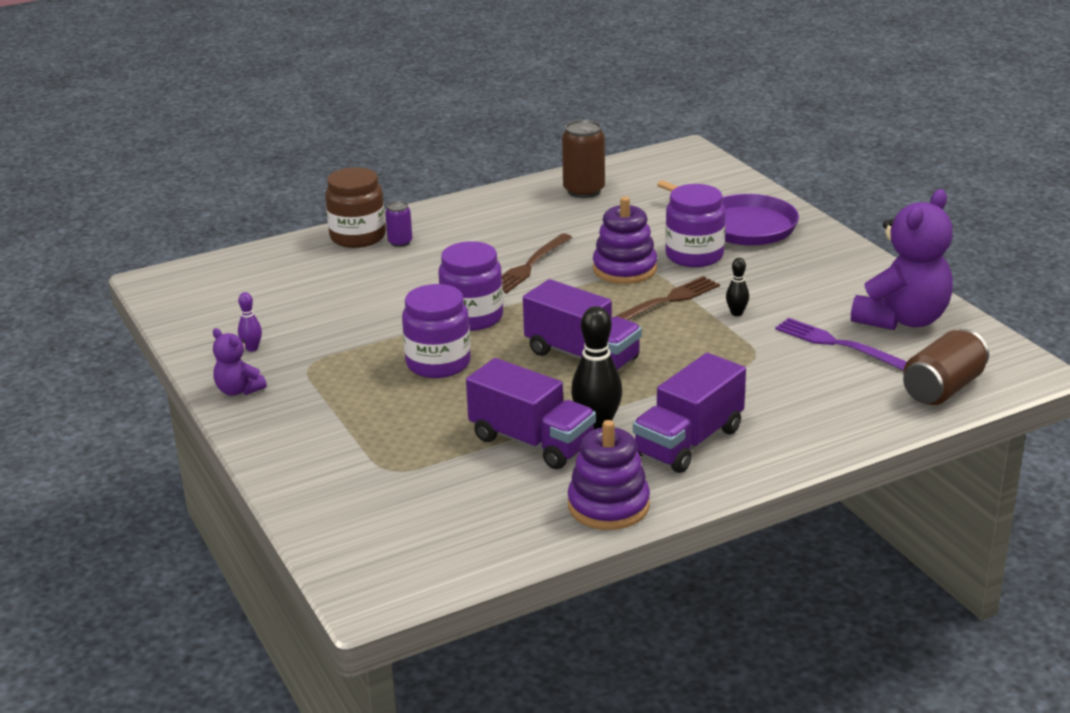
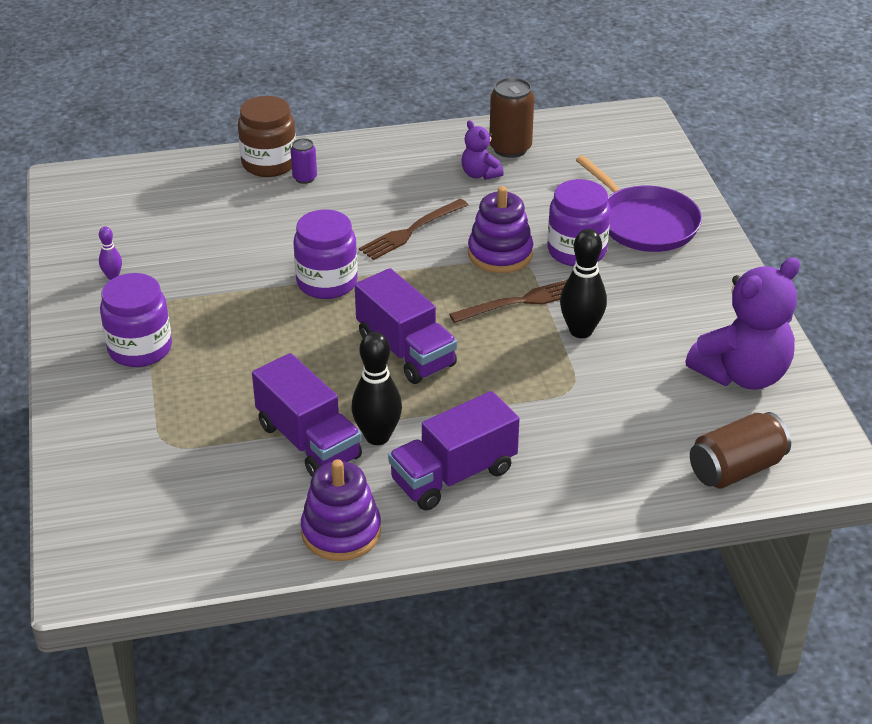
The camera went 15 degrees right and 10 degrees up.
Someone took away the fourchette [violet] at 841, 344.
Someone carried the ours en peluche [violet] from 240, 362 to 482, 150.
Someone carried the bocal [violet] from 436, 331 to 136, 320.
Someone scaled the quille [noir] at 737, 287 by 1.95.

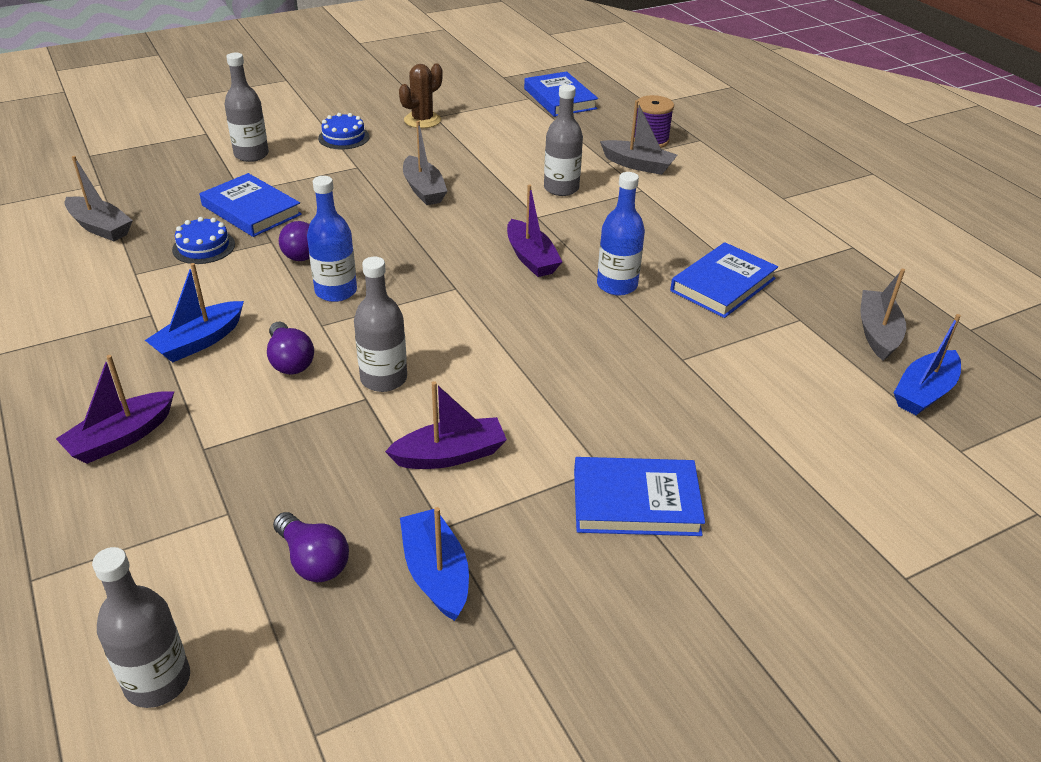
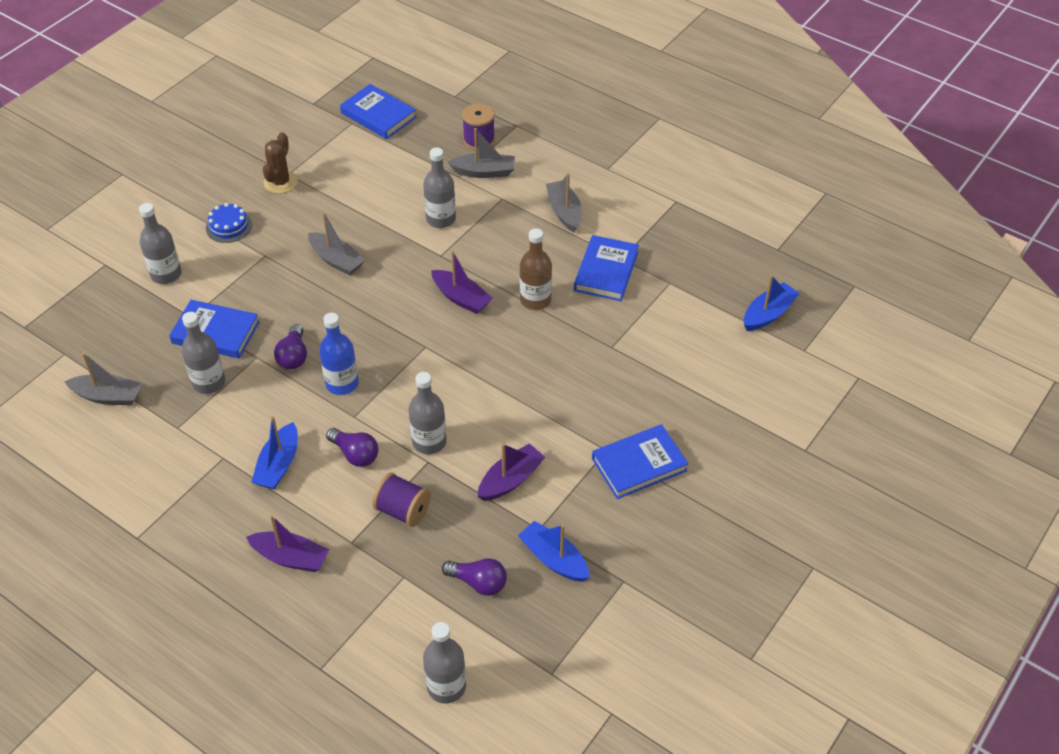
The camera went 25 degrees left and 10 degrees up.
Someone put down the bobine [violet] at 401, 500.
Someone carried the bateau [gris] from 883, 314 to 564, 202.
Someone swapped the gâteau [bleu] at 203, 240 for the bouteille [gris] at 203, 353.
Someone repainted the bouteille [bleu] at 621, 234, which became the bouteille [marron] at 536, 269.
Someone rotated the bateau [violet] at 115, 409 by 90 degrees counterclockwise.
Someone rotated the bateau [bleu] at 927, 364 by 150 degrees counterclockwise.

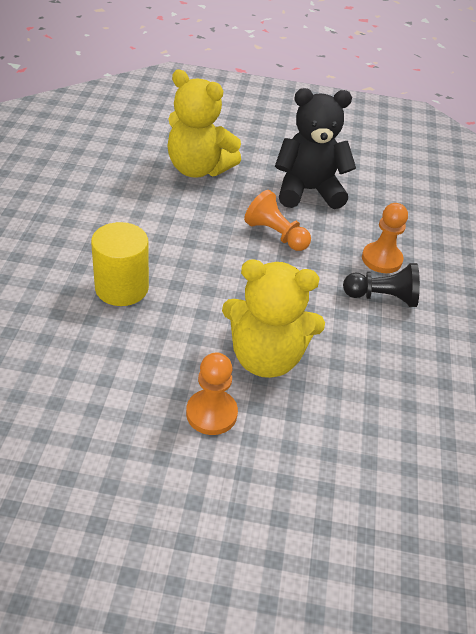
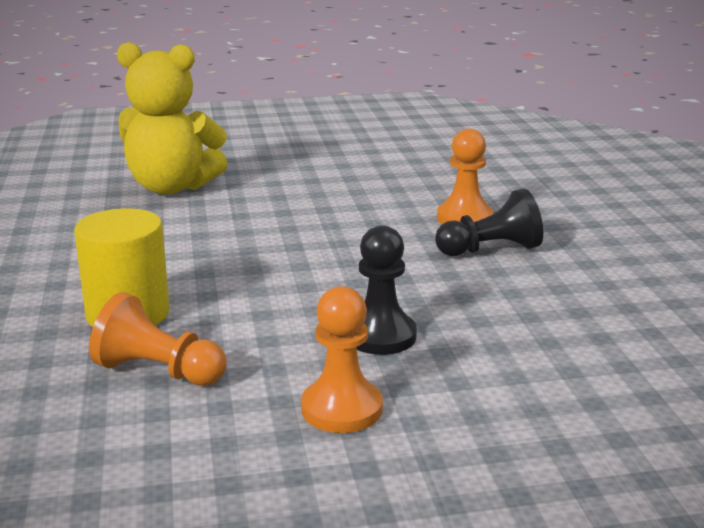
The camera went 15 degrees left and 20 degrees down.
Someone took away the ours en peluche [noir] at 315, 148.
Someone carried the pion [orange] from 277, 220 to 158, 339.
Someone swapped the ours en peluche [jaune] at 273, 318 for the pion [noir] at 386, 290.

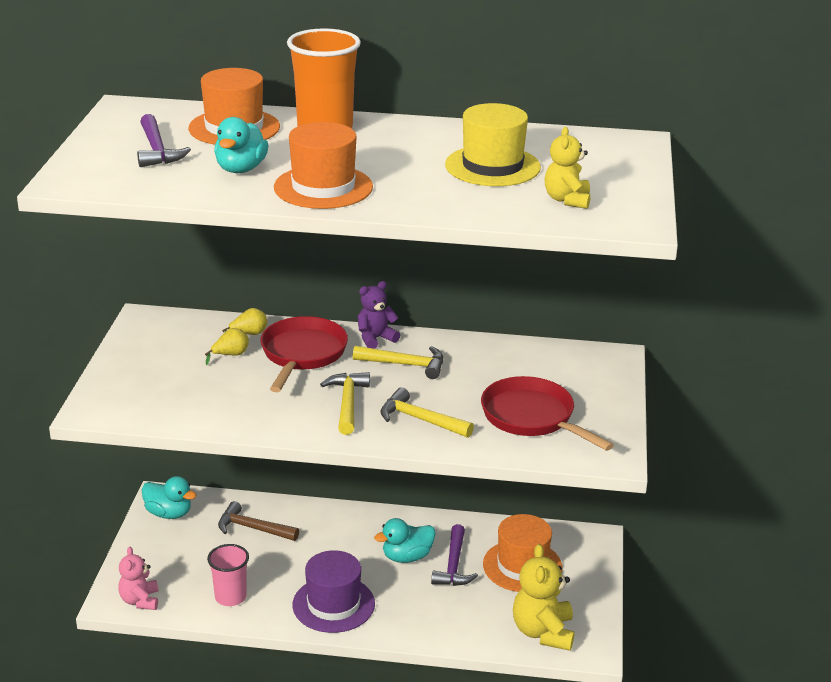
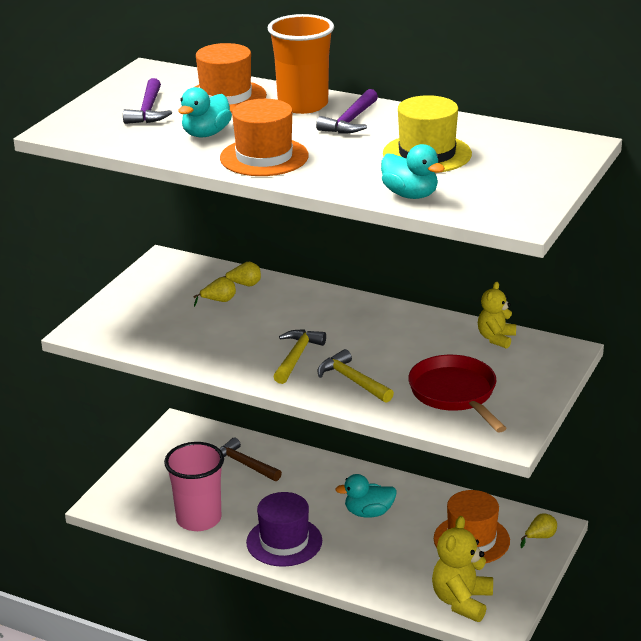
The camera went 20 degrees right and 0 degrees up.
Someone took away the ours en peluche [rose] at 138, 578.
Someone took away the poêle [rouge] at 304, 354.
Someone took away the marteau [jaune] at 398, 362.
Someone took away the ours en peluche [violet] at 379, 315.
Someone put down the poire [jaune] at 538, 530.
Someone carried the canard [turquoise] from 169, 497 to 413, 171.
Someone carried the marteau [violet] from 454, 555 to 347, 111.
Someone carried the ours en peluche [jaune] from 568, 168 to 497, 315.
Someone scaled the gobelet [rose] at 228, 575 by 1.59.

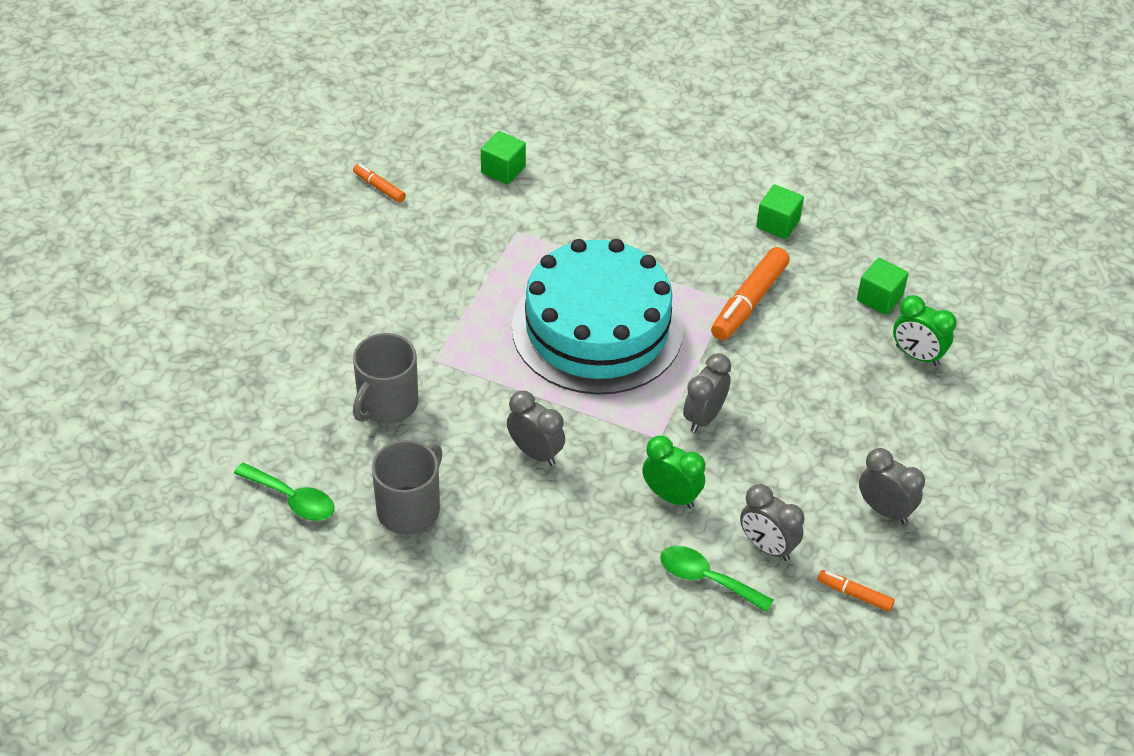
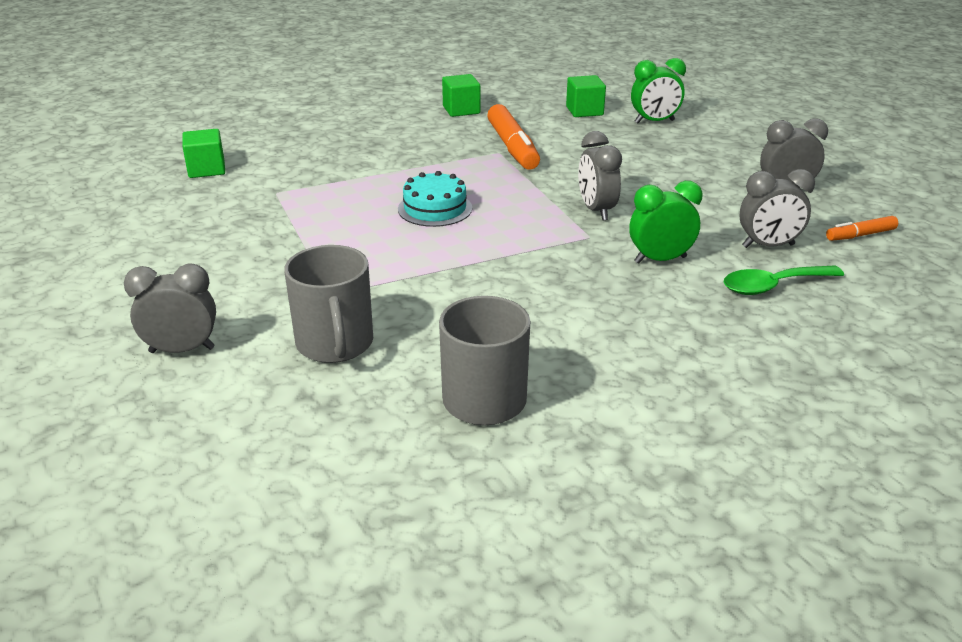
The camera went 45 degrees left and 15 degrees down.
Someone took away the cuillère [vert] at 284, 492.
Someone took away the feutre [orange] at 379, 183.
Someone carried the réveil [gris] from 536, 428 to 170, 308.
Someone scaled the gâteau [turquoise] at 597, 317 by 0.41.

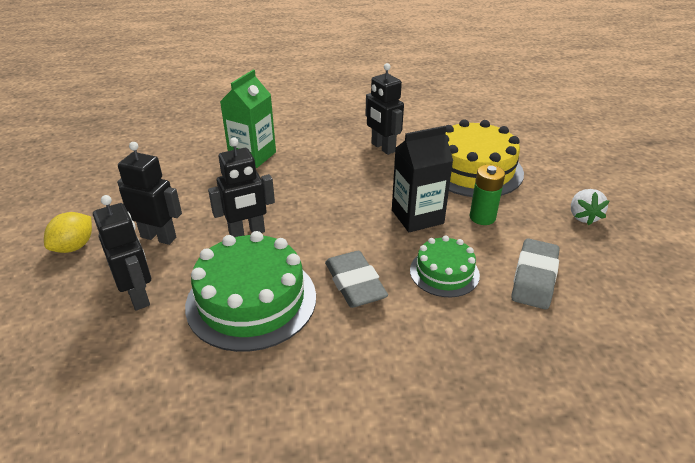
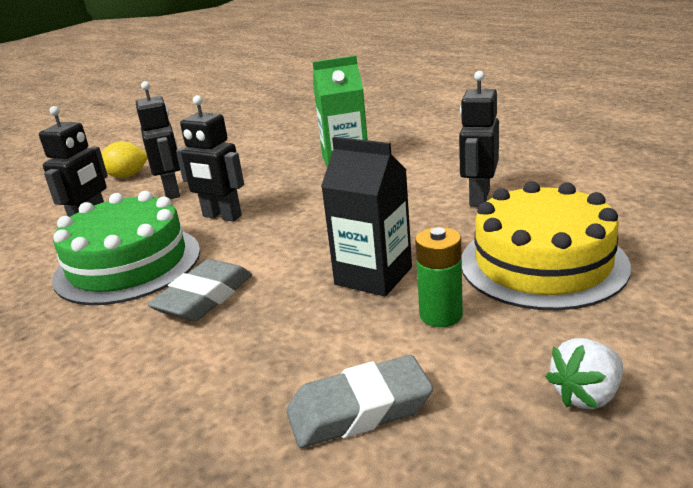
The camera went 55 degrees right and 10 degrees down.
Someone took away the gâteau [vert] at 445, 266.

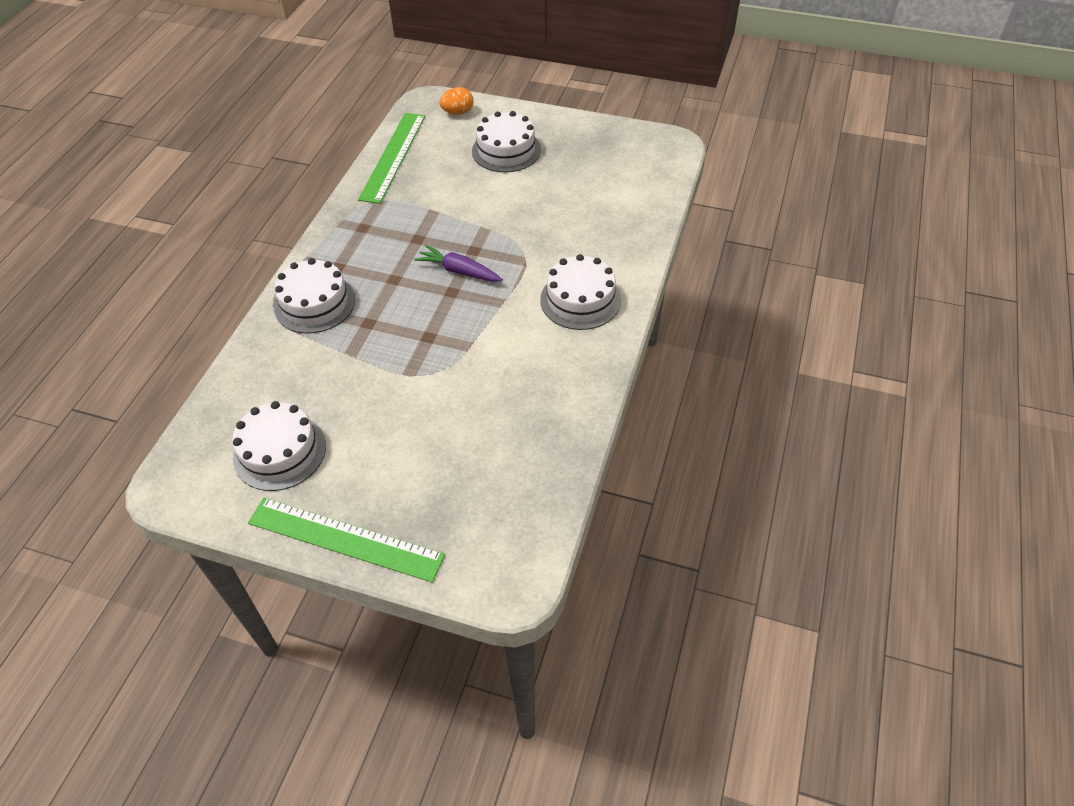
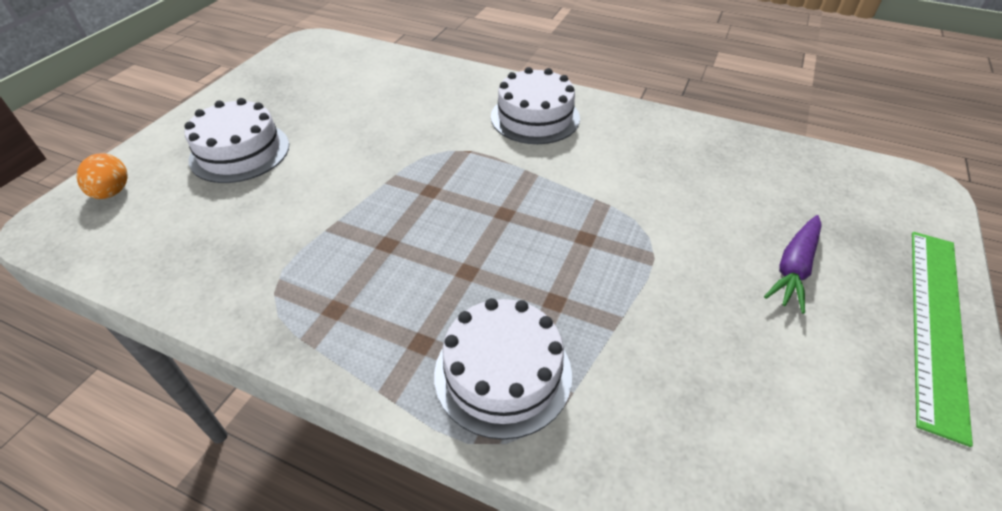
The camera went 85 degrees left and 5 degrees down.
Someone took away the gâteau [blanc] at 279, 446.
Someone took away the règle [vert] at 391, 158.
Someone carried the carotte [violet] from 458, 263 to 793, 264.

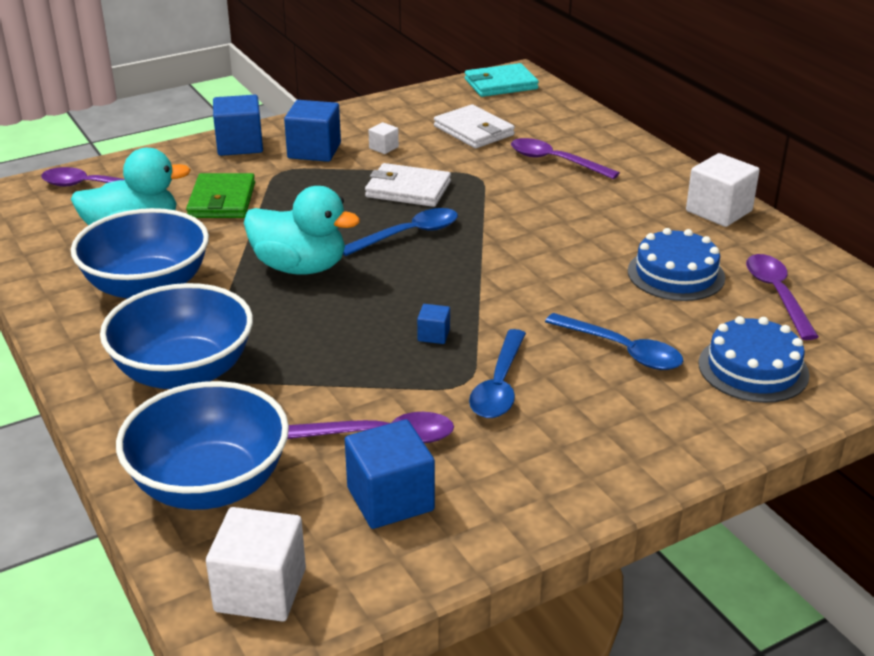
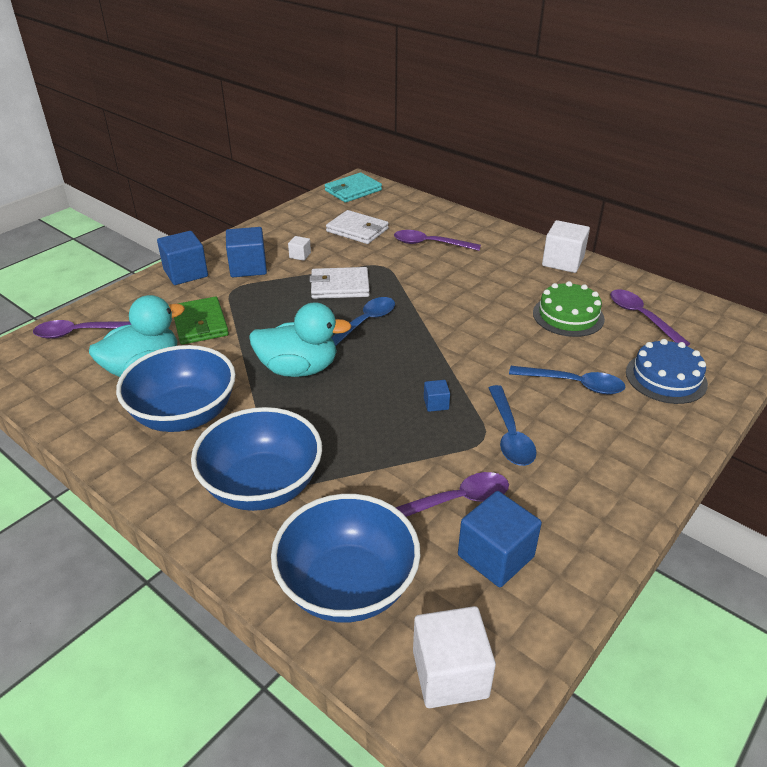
The camera went 20 degrees left and 5 degrees up.
Someone repainted the gâteau [bleu] at 676, 264, which became the gâteau [vert] at 569, 309.

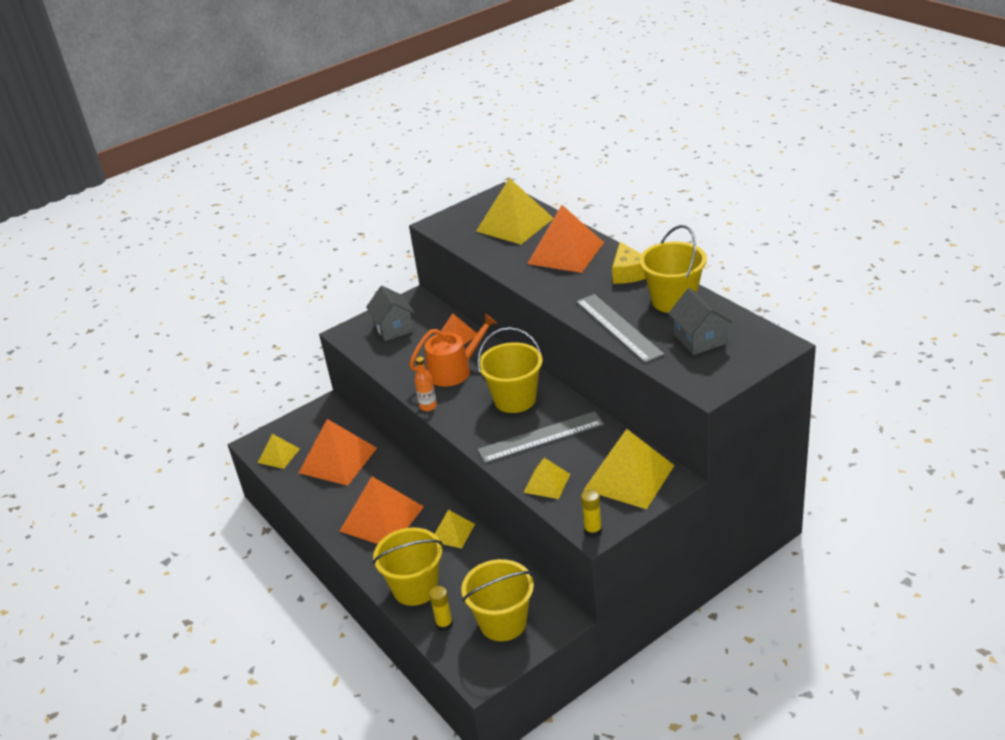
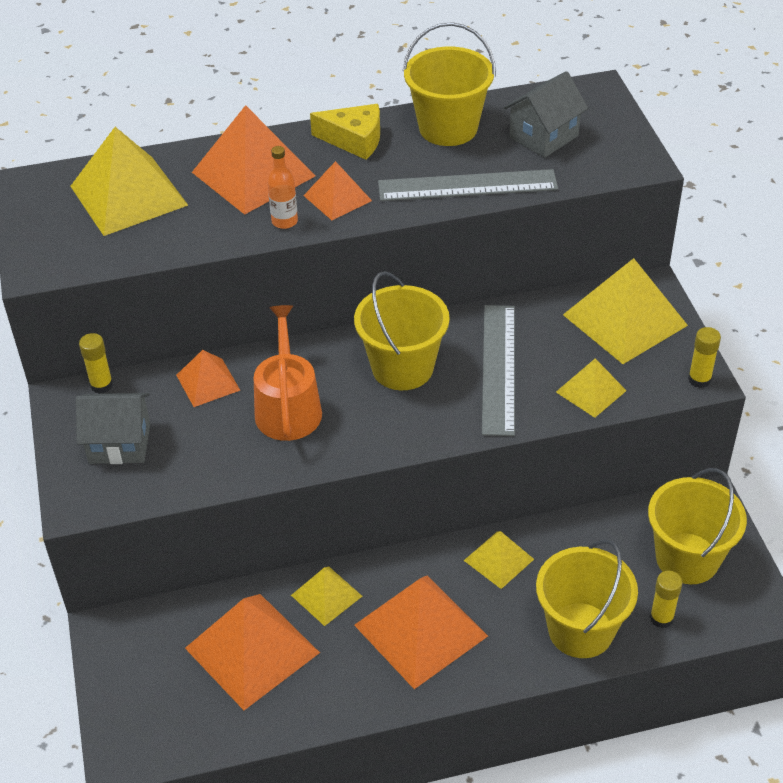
The camera went 70 degrees left and 10 degrees up.
Someone put down the bâton de colle [jaune] at 96, 363.
Someone put down the pyramide [orange] at 338, 190.
Someone carried the pyramide [jaune] from 279, 451 to 326, 596.
Someone carried the bouteille [orange] from 425, 383 to 282, 187.
Someone rotated the maison [gris] at 700, 321 by 45 degrees counterclockwise.

